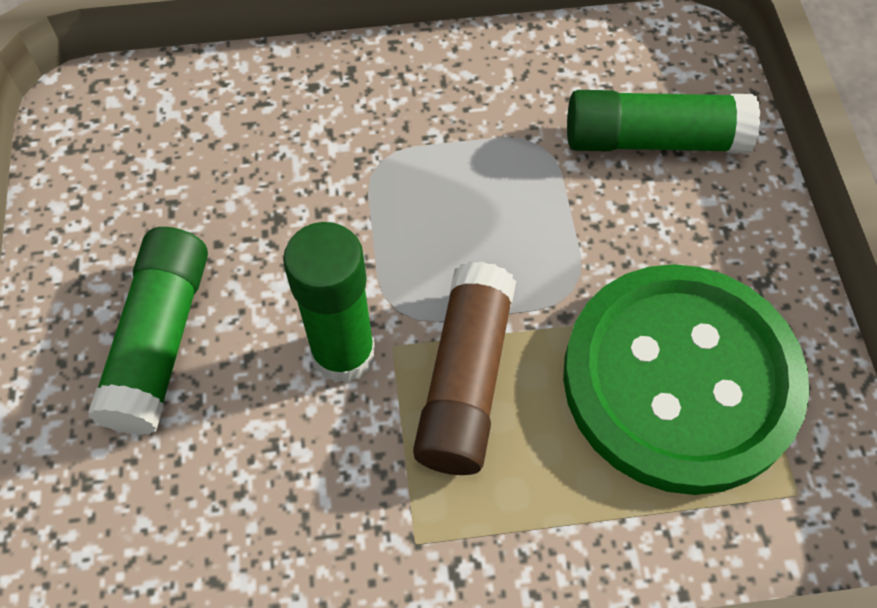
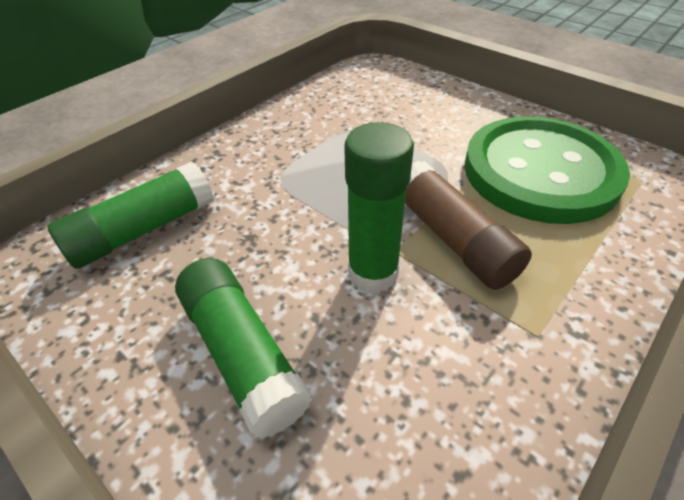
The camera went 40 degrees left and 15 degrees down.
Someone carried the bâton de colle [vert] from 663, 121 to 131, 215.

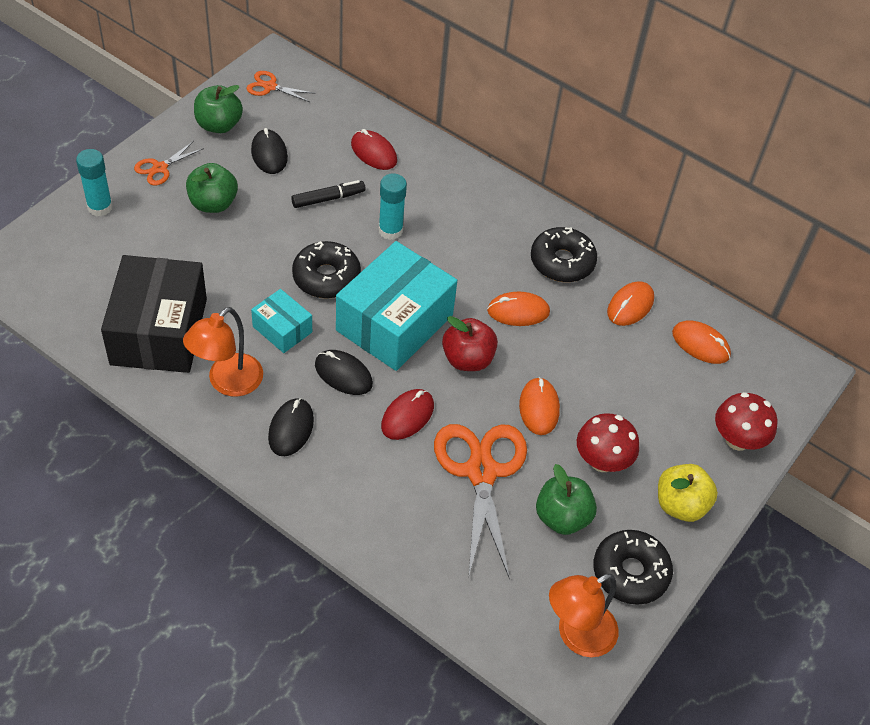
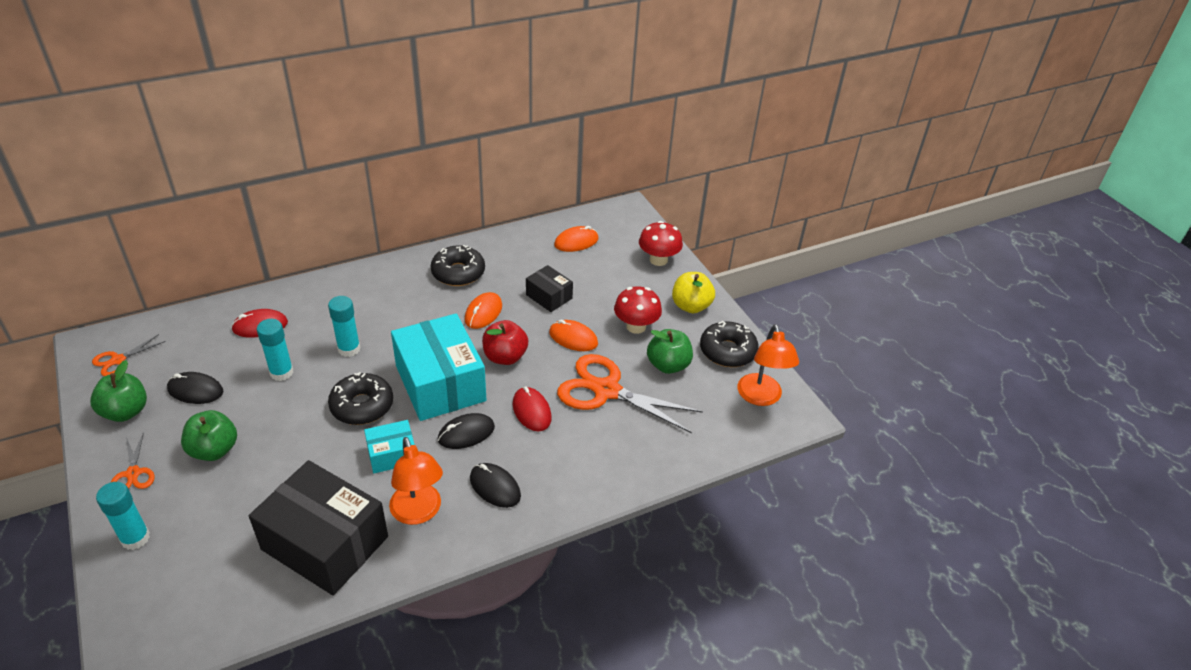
The camera went 60 degrees left and 10 degrees down.
Someone took away the souris [orange] at 630, 303.
Someone put down the boîte [noir] at 549, 288.
Someone swapped the feutre [noir] at 328, 194 for the bâton de colle [turquoise] at 275, 350.

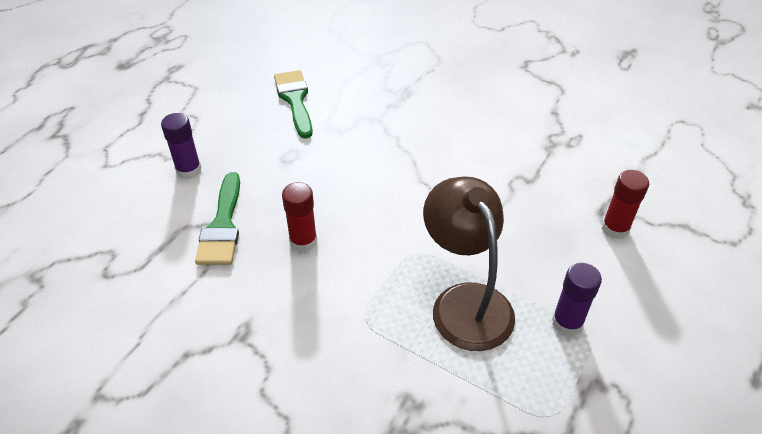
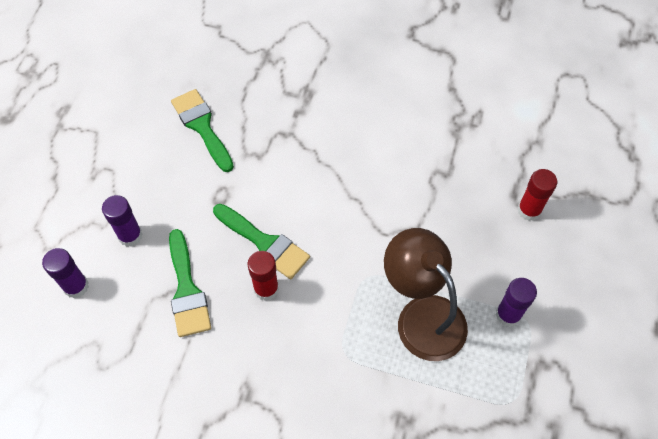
The camera went 15 degrees left and 15 degrees up.
Someone put down the bâton de colle [violet] at 65, 273.
Someone put down the pinceau [vert] at 261, 241.

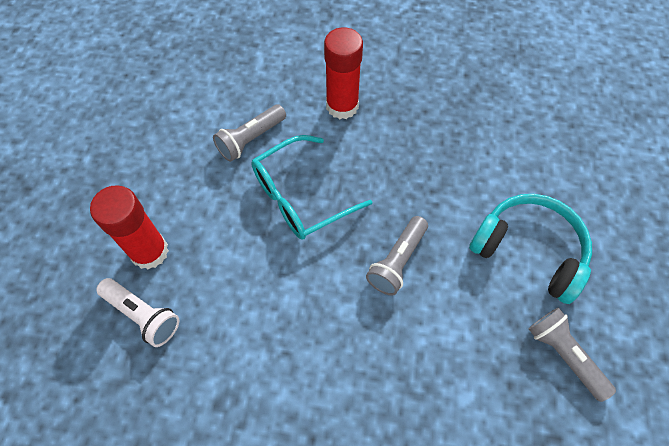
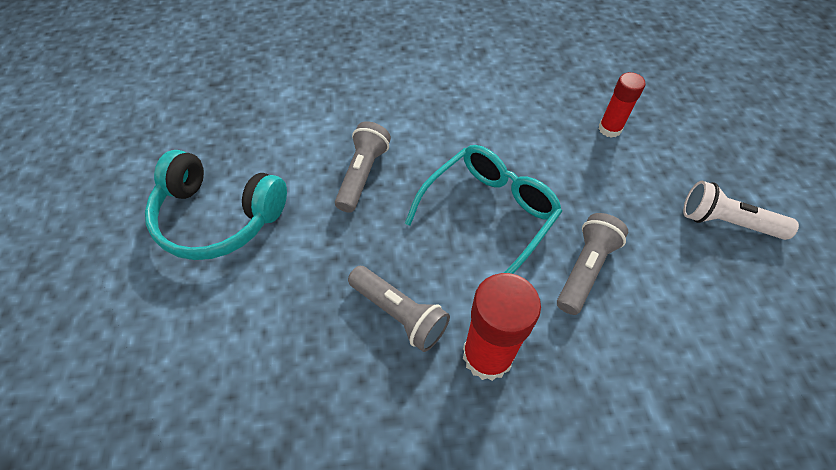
The camera went 165 degrees right and 5 degrees down.
Someone carried the lampe de poche [blanc] from 138, 312 to 741, 210.
Someone carried the lampe de poche [gris] from 572, 354 to 399, 309.
Someone scaled the bâton de colle [rouge] at 129, 227 by 0.60.

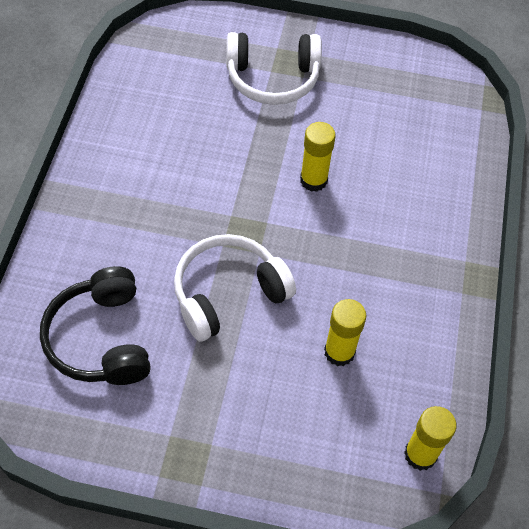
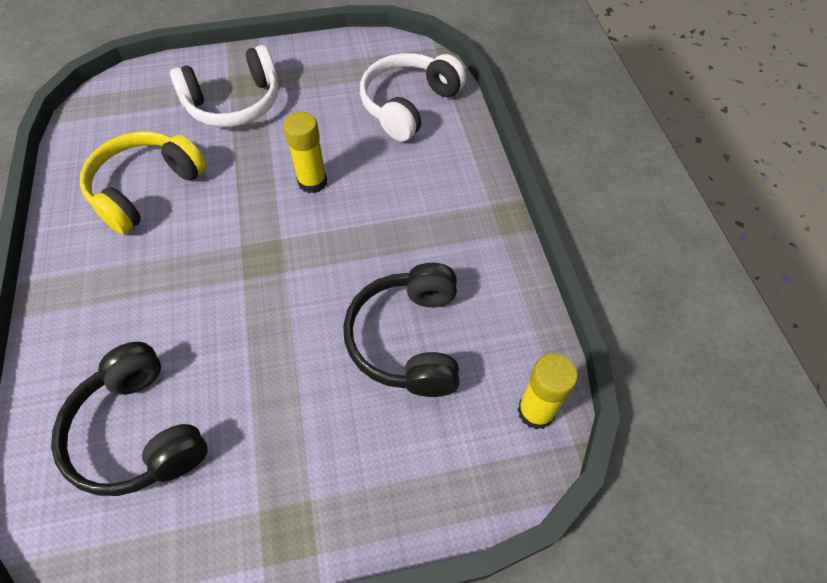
The camera went 20 degrees left and 0 degrees up.
Someone put down the casque audio [jaune] at 143, 182.
Someone carried the casque audio [blanc] from 235, 288 to 413, 97.
Someone swapped the bâton de colle [jaune] at 345, 332 for the casque audio [noir] at 401, 330.

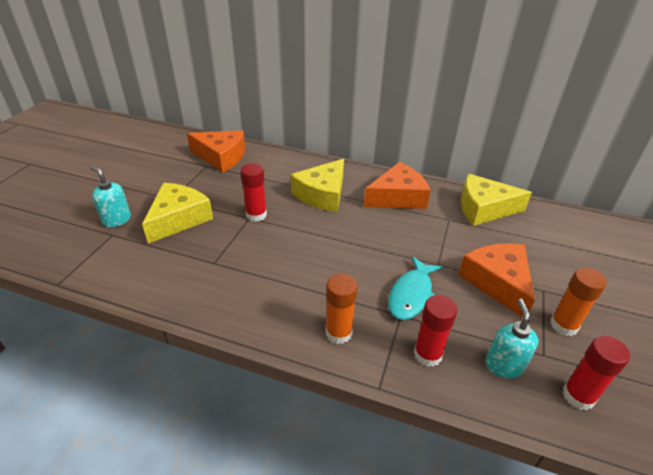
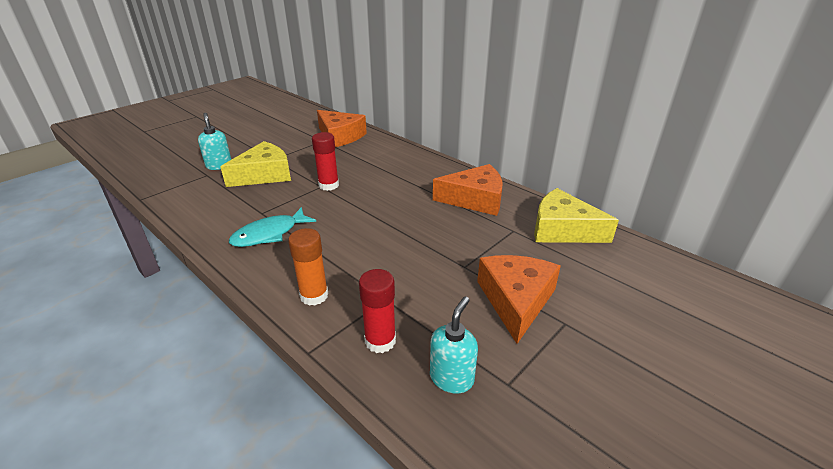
The camera went 25 degrees right and 5 degrees down.
Someone took away the fromage [jaune] at 317, 185.
Someone took away the bâton de colle [orange] at 578, 302.
Someone took away the bâton de colle [rouge] at 596, 373.
Someone carried the poisson [turquoise] from 415, 288 to 272, 227.

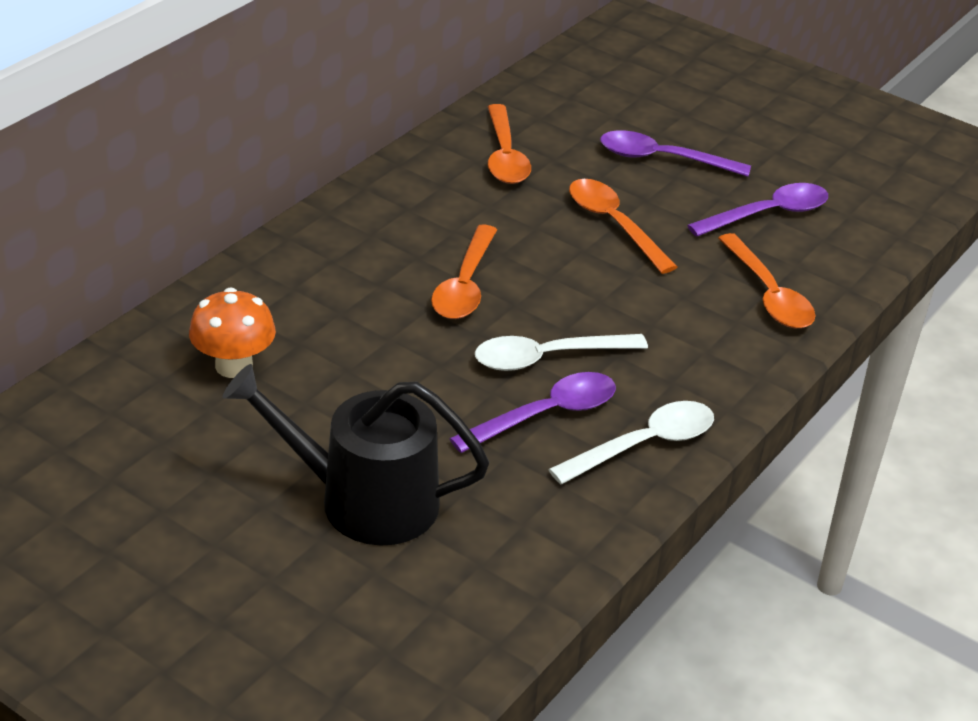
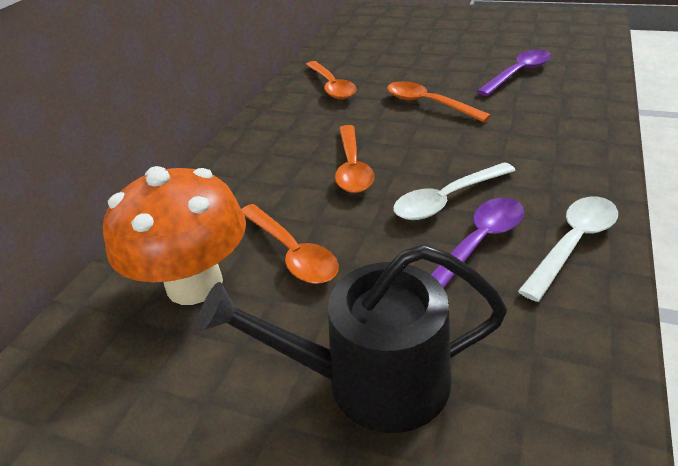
The camera went 10 degrees left and 0 degrees up.
Someone took away the cuillère [violet] at 675, 153.
Someone carried the cuillère [orange] from 767, 280 to 289, 244.
Someone scaled the champignon [orange] at 232, 332 by 1.65.

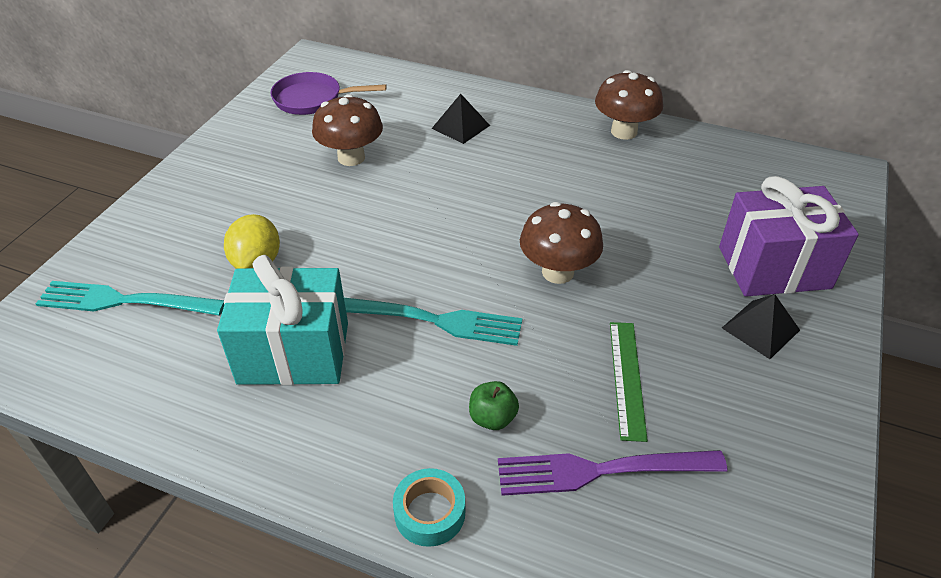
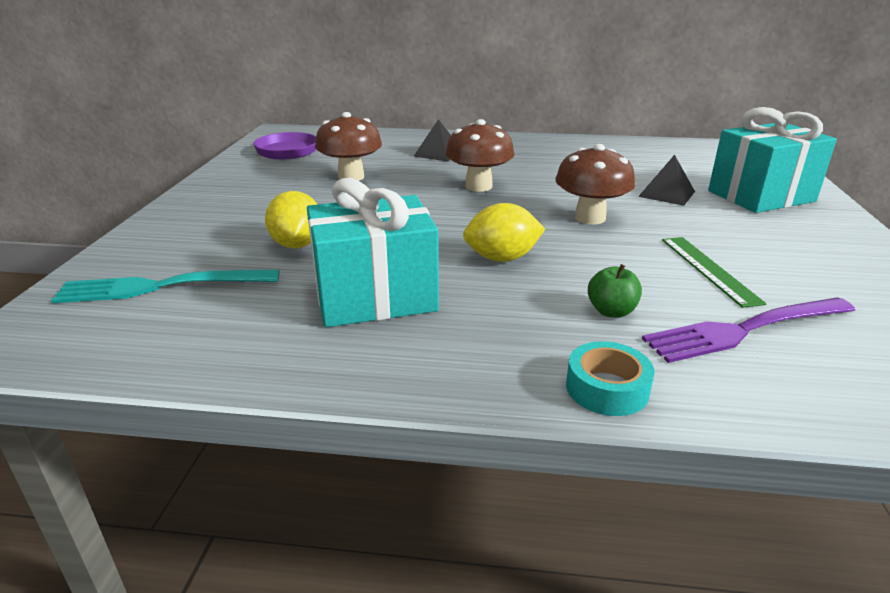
The camera went 15 degrees left and 15 degrees down.
Someone carried the champignon [marron] from 629, 105 to 480, 155.
Someone carried the pyramide [noir] from 761, 326 to 666, 180.
Someone swapped the fourchette [turquoise] at 433, 322 for the citron [jaune] at 504, 232.
Someone repainted the cadeau [violet] at 789, 236, which became the cadeau [turquoise] at 772, 160.

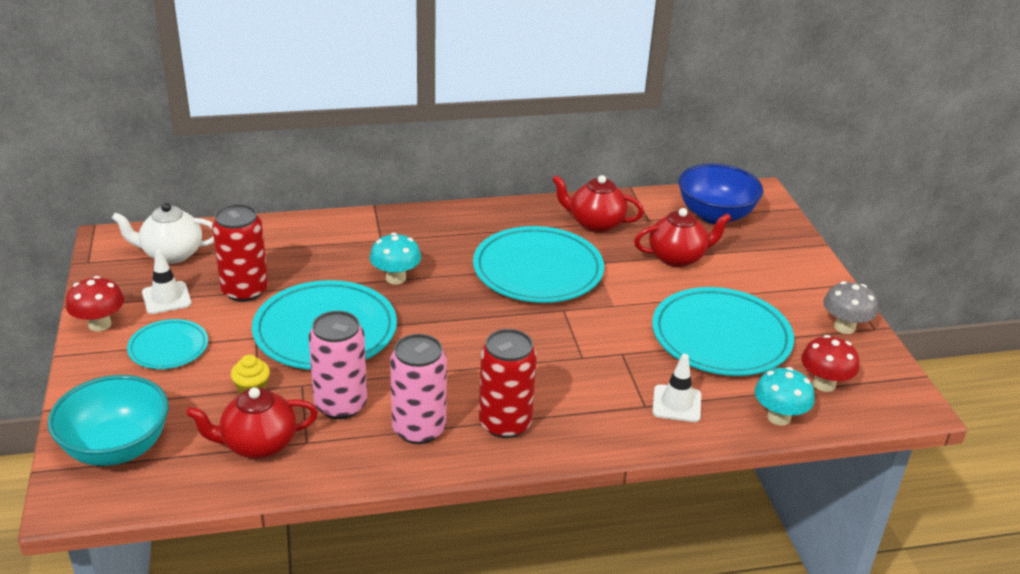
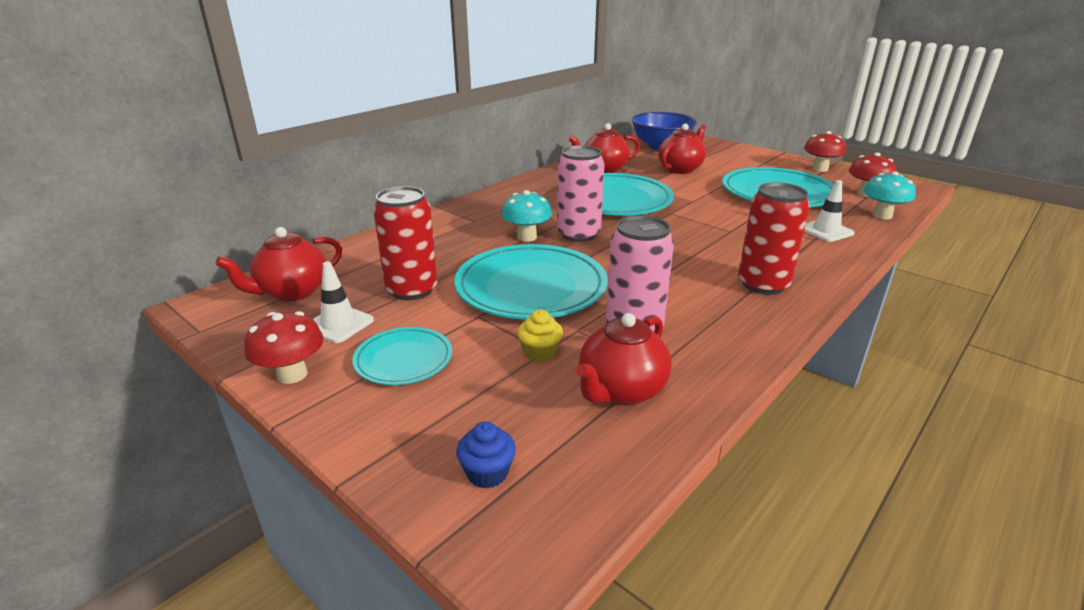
The camera went 35 degrees left and 5 degrees down.
Someone carried the canette [rose] from 418, 389 to 581, 193.
Someone swapped the bol [turquoise] at 108, 420 for the muffin [bleu] at 486, 455.
Someone repainted the théière [blanc] at 163, 233, which became the théière [rouge] at 278, 264.
Someone repainted the champignon [gris] at 850, 307, which became the champignon [rouge] at 825, 151.

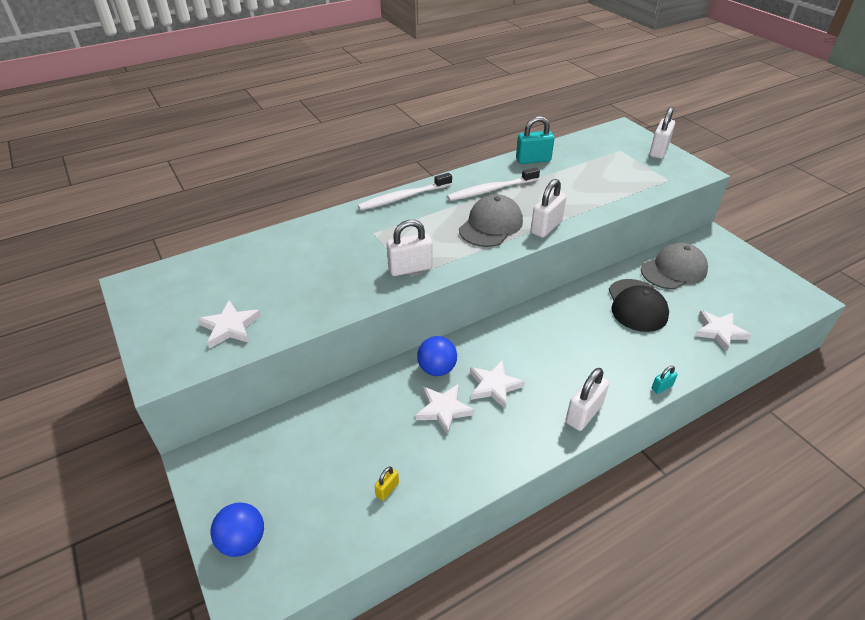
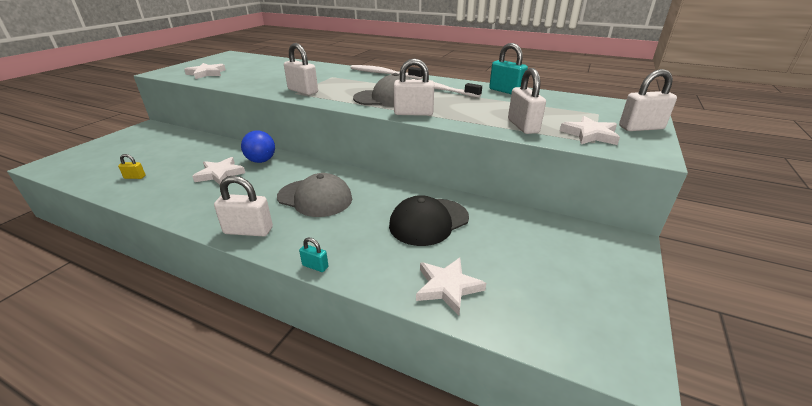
The camera went 55 degrees right and 10 degrees down.
Someone took away the balle [bleu] at 237, 529.
Someone put down the cadenas [blanc] at 527, 101.
Someone carried the étoile [blanc] from 497, 384 to 590, 130.
Someone carried the casquette [gris] from 674, 266 to 314, 195.

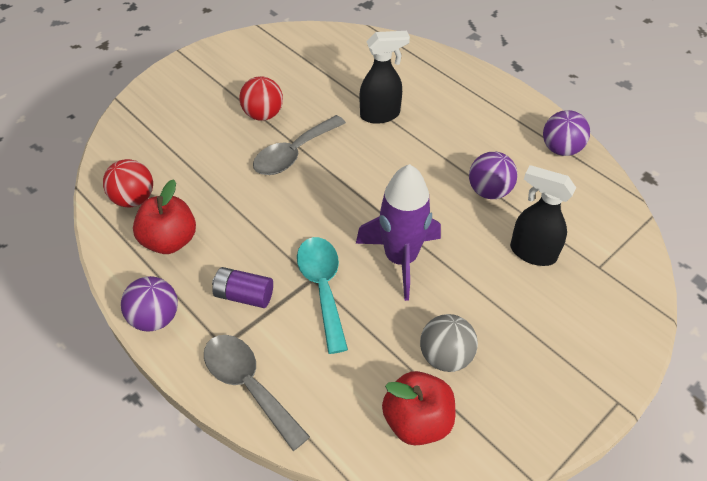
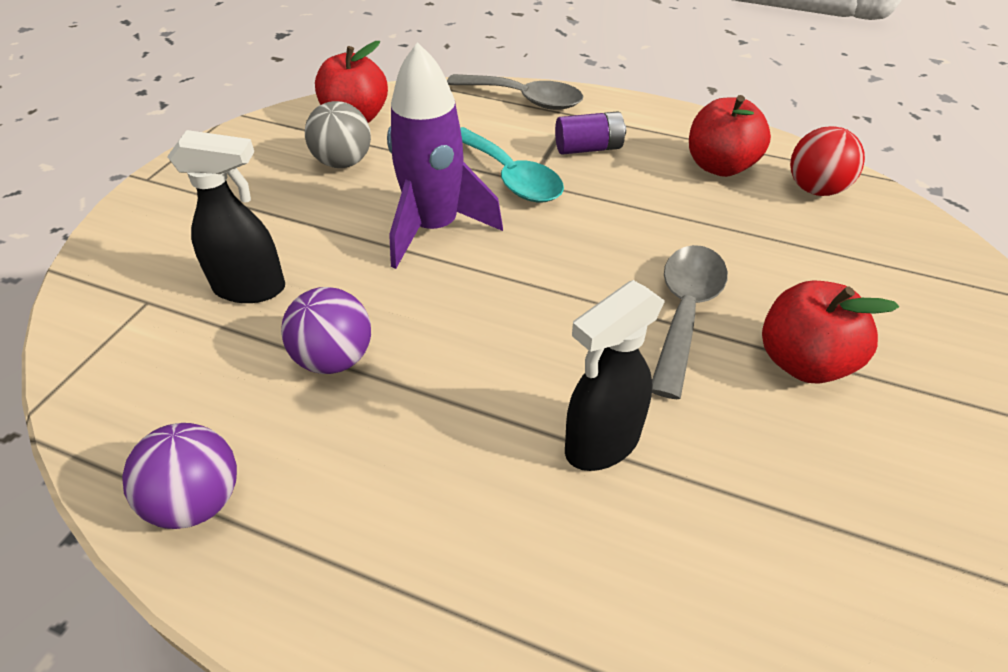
The camera went 155 degrees right and 5 degrees down.
Someone took away the balle [violet] at 149, 304.
Someone swapped the balle [rouge] at 261, 98 for the pomme [rouge] at 830, 332.

